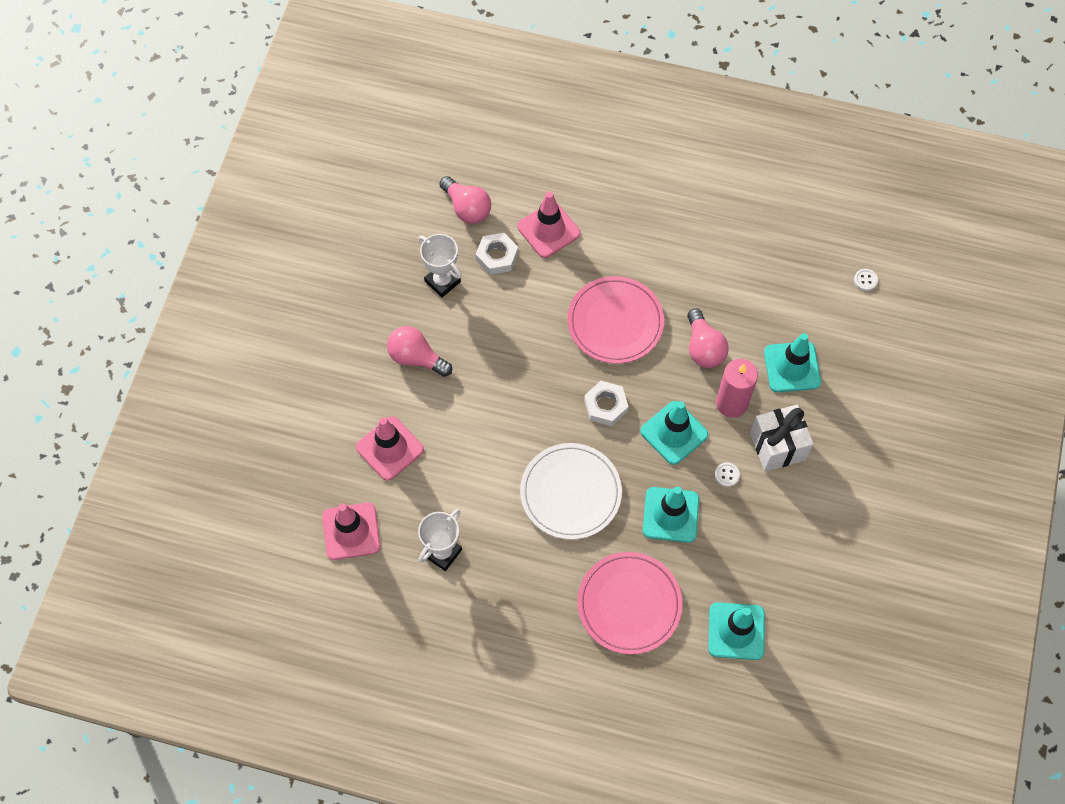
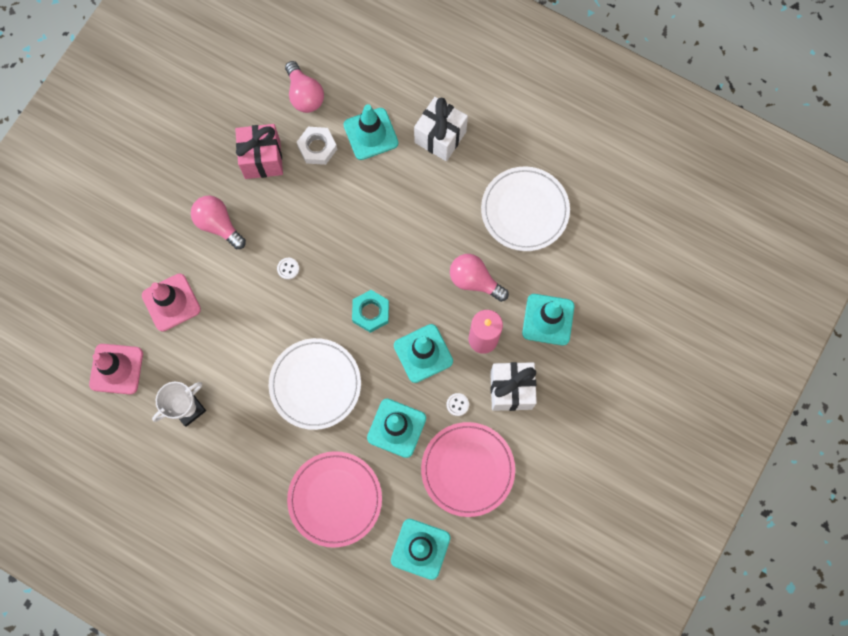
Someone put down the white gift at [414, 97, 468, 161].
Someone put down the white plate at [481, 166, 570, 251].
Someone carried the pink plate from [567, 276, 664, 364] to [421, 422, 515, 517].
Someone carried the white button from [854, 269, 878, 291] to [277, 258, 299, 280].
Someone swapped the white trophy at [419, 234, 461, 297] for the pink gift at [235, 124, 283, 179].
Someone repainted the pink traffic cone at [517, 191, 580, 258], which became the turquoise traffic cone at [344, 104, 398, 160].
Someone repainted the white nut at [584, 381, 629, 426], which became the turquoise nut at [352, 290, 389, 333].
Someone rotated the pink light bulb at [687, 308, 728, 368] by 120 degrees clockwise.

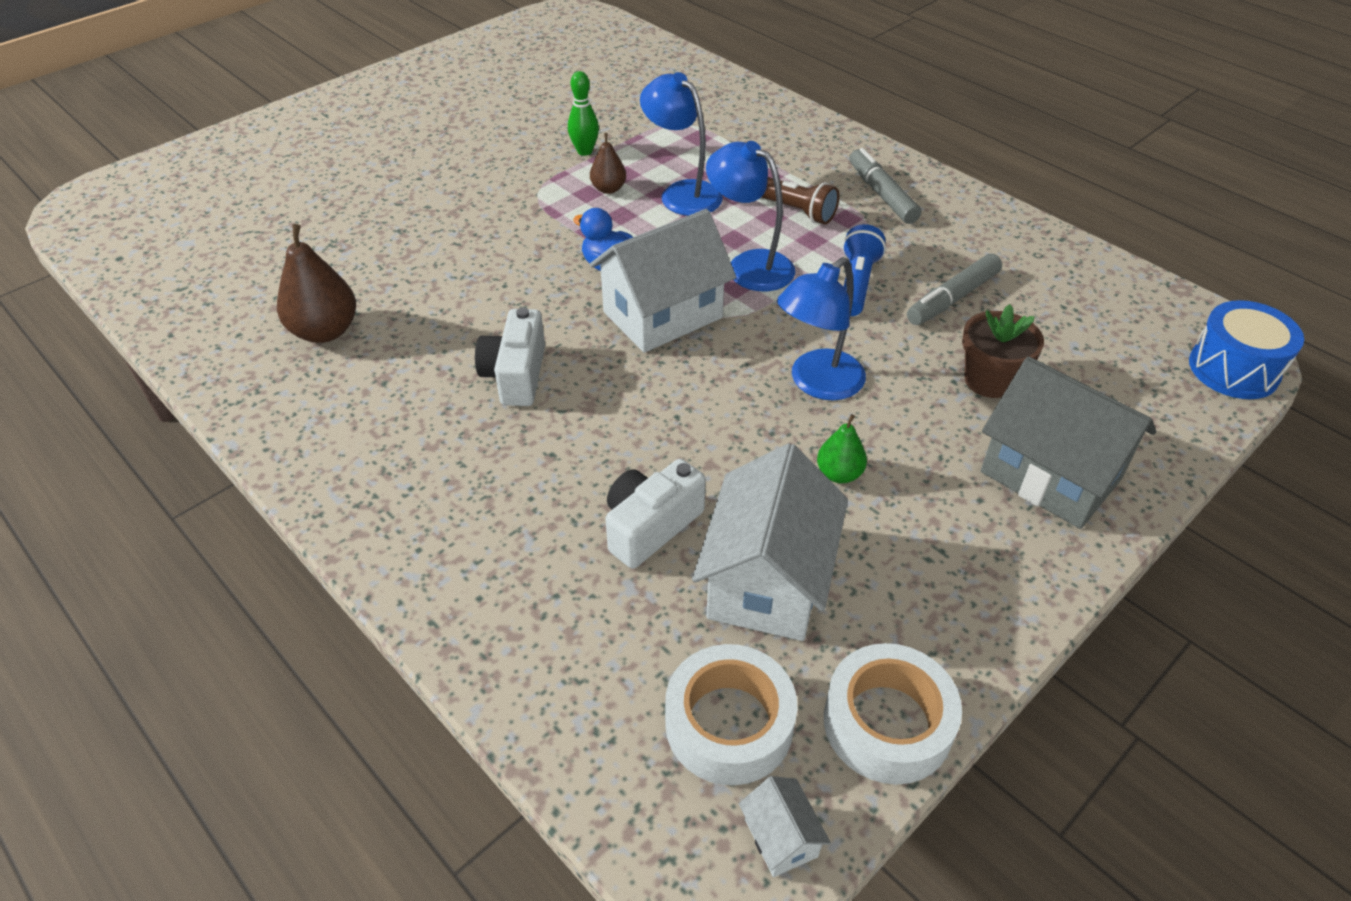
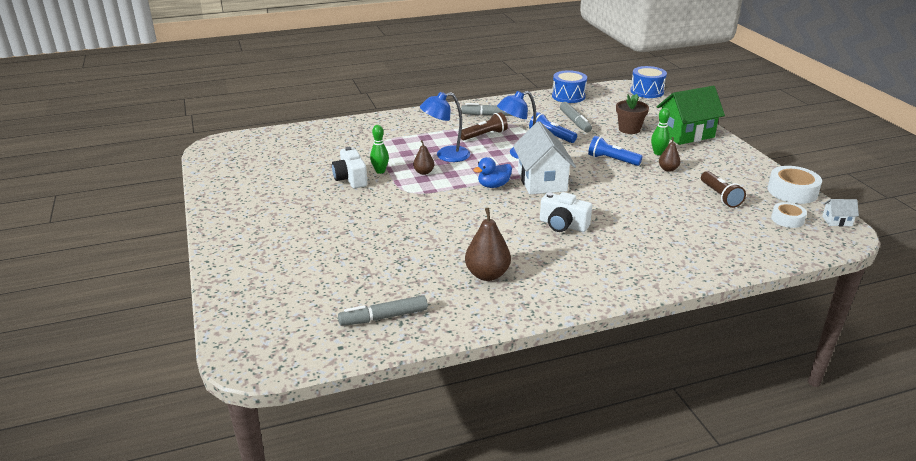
Someone put down the grey marker at [338, 295, 428, 326].
Someone put down the blue drum at [552, 70, 587, 103].
Someone put down the green bowling pin at [651, 108, 670, 155].
Someone carried the white camera from [605, 459, 706, 569] to [332, 147, 367, 188].
Someone swapped the white house at [692, 443, 848, 641] for the brown flashlight at [701, 171, 746, 208].
Someone swapped the blue lamp at [777, 257, 866, 400] for the blue flashlight at [588, 136, 643, 166].
Someone repainted the green pear at [817, 414, 867, 483], which became the brown pear at [659, 137, 680, 172].
Someone repainted the grey house at [981, 356, 1156, 529], which became the green house at [657, 86, 725, 145].
Someone scaled the white tape at [665, 644, 798, 785] by 0.62.

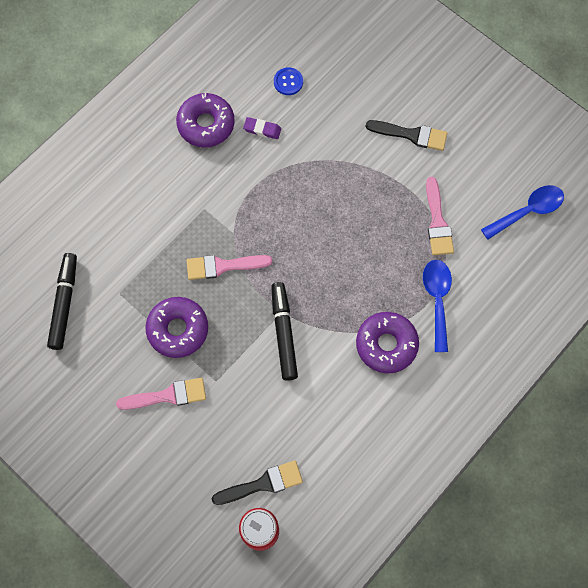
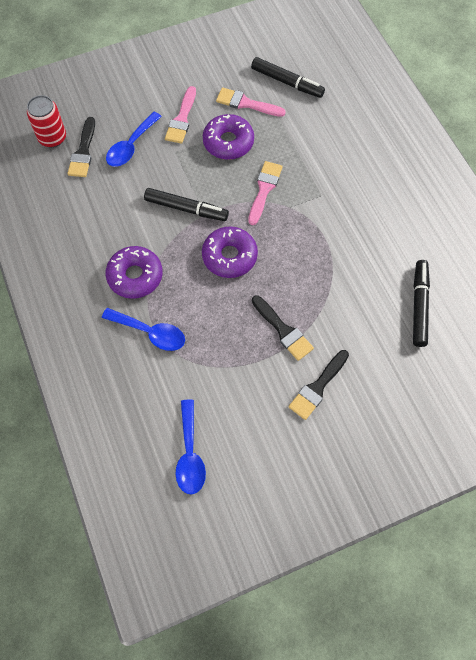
Someone took away the purple eraser at [243, 117, 281, 139].
Someone put down the blue spoon at [106, 112, 162, 167].
Someone put down the black brush at [252, 295, 314, 361].
Someone carried the purple donut from [176, 93, 235, 147] to [202, 226, 258, 278].
Someone carried the pink brush from [426, 177, 454, 255] to [216, 88, 286, 117].
Someone swapped the blue button at [274, 67, 303, 95] for the black marker at [413, 260, 430, 347].

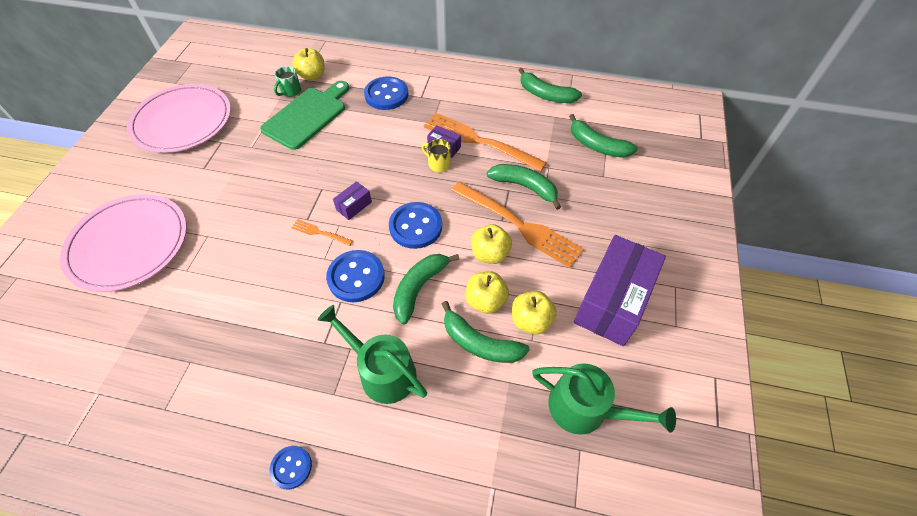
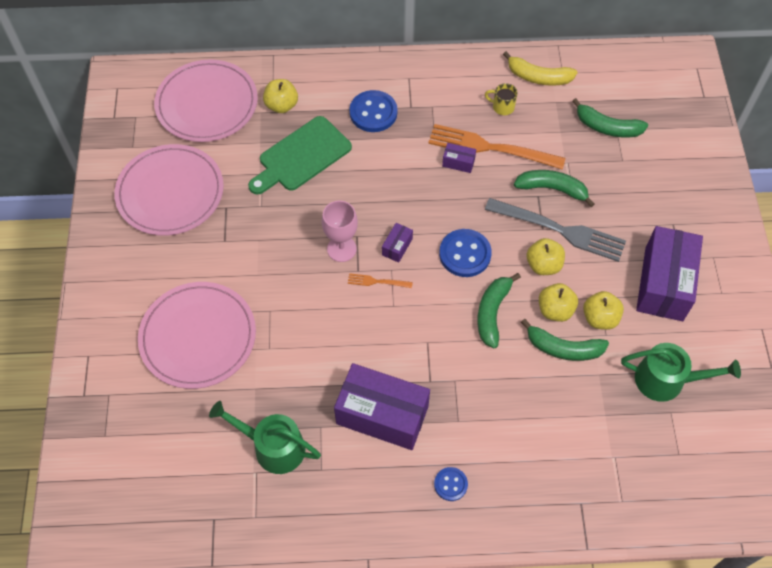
Someone took away the green mug at [274, 66, 301, 97].
Someone took away the blue button at [326, 250, 385, 302].
Someone put down the pink plate at [154, 60, 258, 142].
Someone put down the pink goblet at [322, 201, 358, 262].
Someone put down the purple box at [334, 363, 430, 450].
Someone carried the green watering can from [317, 305, 427, 404] to [209, 401, 321, 474].
Someone carried the yellow mug from [422, 139, 451, 172] to [485, 83, 518, 115].
Someone repainted the orange fork at [451, 181, 584, 268], which became the grey fork at [485, 198, 626, 262].
Someone repainted the green banana at [519, 68, 582, 103], which became the yellow banana at [503, 51, 578, 86].
Someone rotated the green cutting board at [260, 81, 349, 150] by 150 degrees counterclockwise.

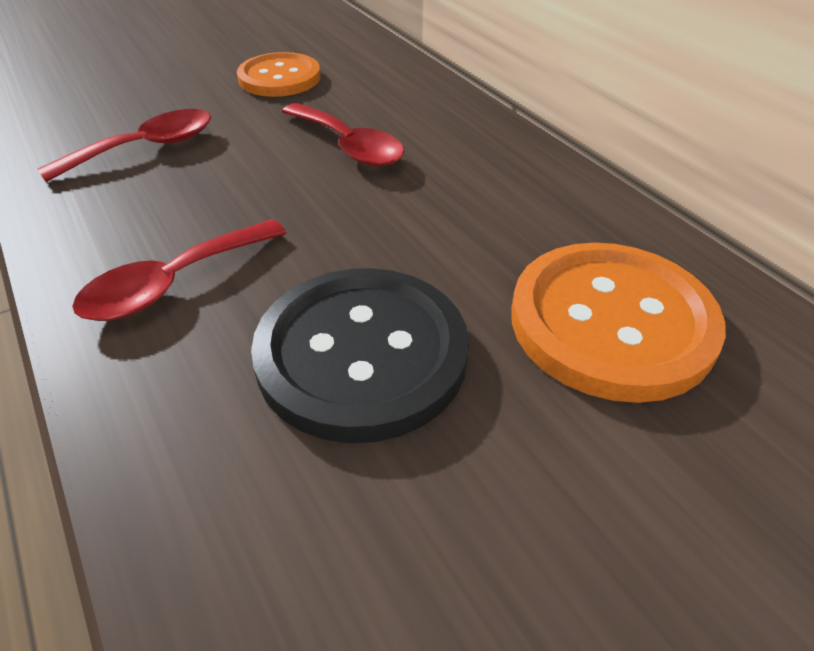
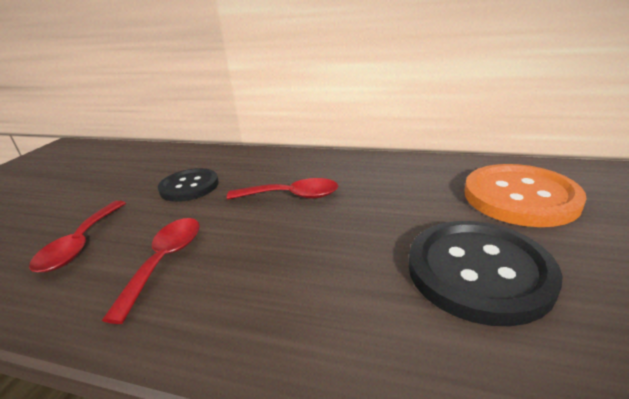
Someone carried the red spoon from [72, 219, 287, 321] to [29, 201, 126, 273].
Someone repainted the orange button at [237, 52, 320, 97], which became the black button at [158, 168, 219, 202].

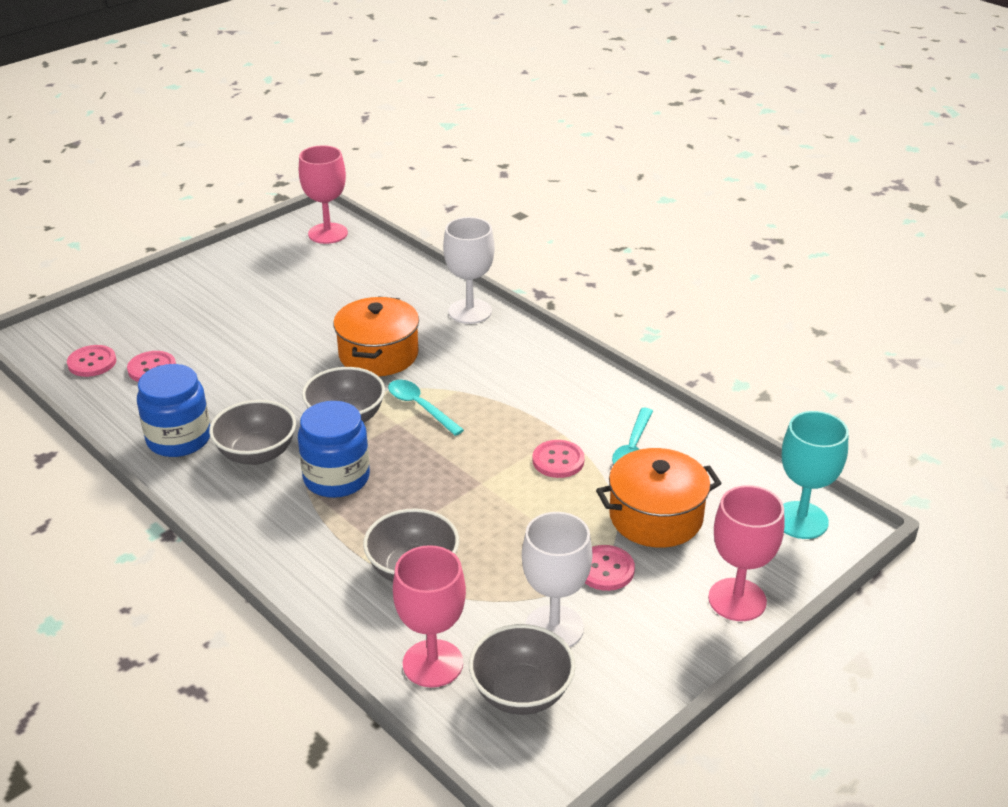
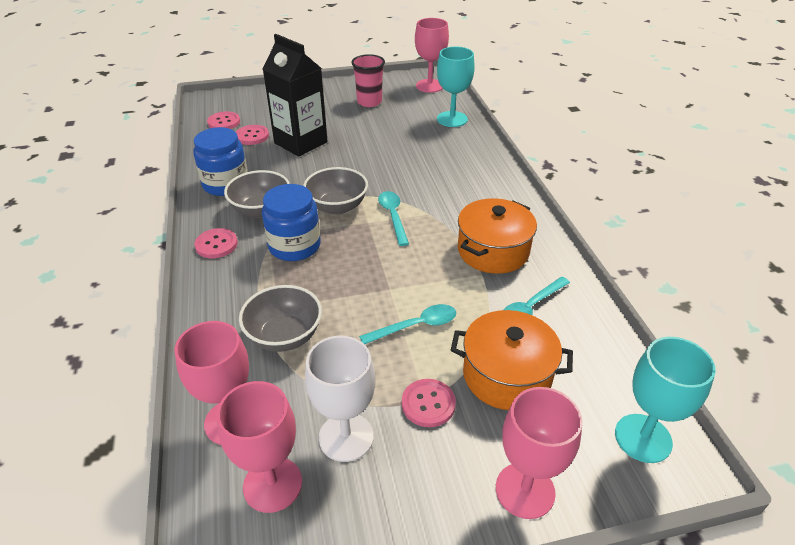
Someone took away the white goblet at [443, 217, 495, 324].
Someone put down the black carton at [263, 34, 328, 157].
Someone put down the pink cup at [351, 54, 385, 107].
Someone put down the turquoise spoon at [359, 304, 456, 344].
Someone put down the turquoise goblet at [437, 47, 475, 127].
Someone carried the orange pot from [333, 296, 419, 376] to [458, 198, 537, 274].
Someone carried the pink button from [532, 440, 585, 478] to [194, 228, 238, 258].
Someone swapped the grey bowl at [469, 624, 575, 715] for the pink goblet at [217, 381, 302, 513].

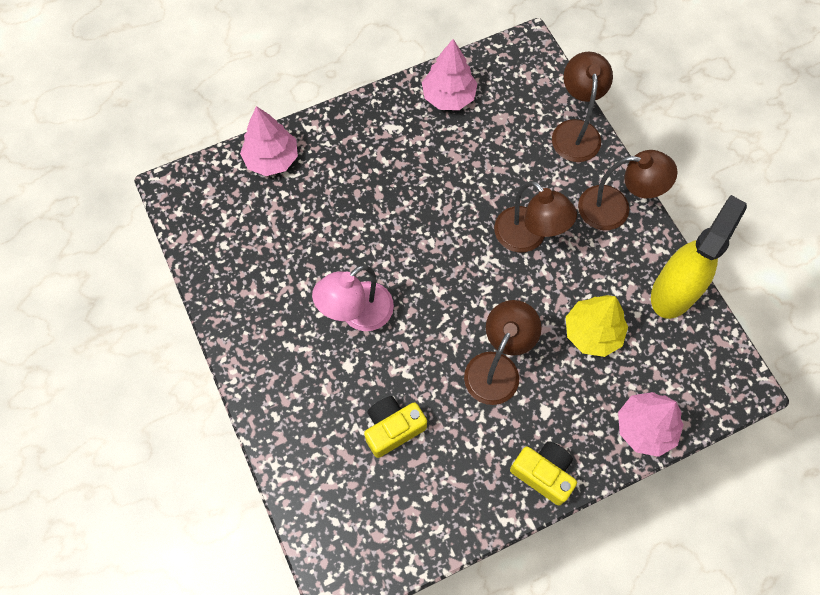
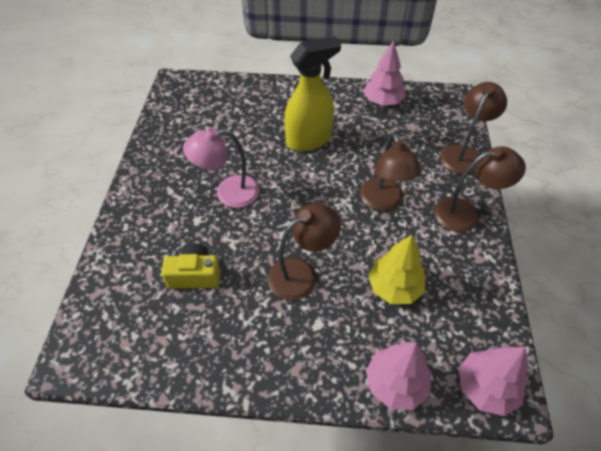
Someone took away the yellow camera at [510, 441, 577, 506].
Someone carried the pink tree from [240, 106, 298, 176] to [458, 347, 528, 416].
Someone carried the yellow spray bottle from [651, 195, 747, 319] to [284, 36, 341, 151].
Someone rotated the brown lamp at [578, 150, 677, 230] by 45 degrees counterclockwise.

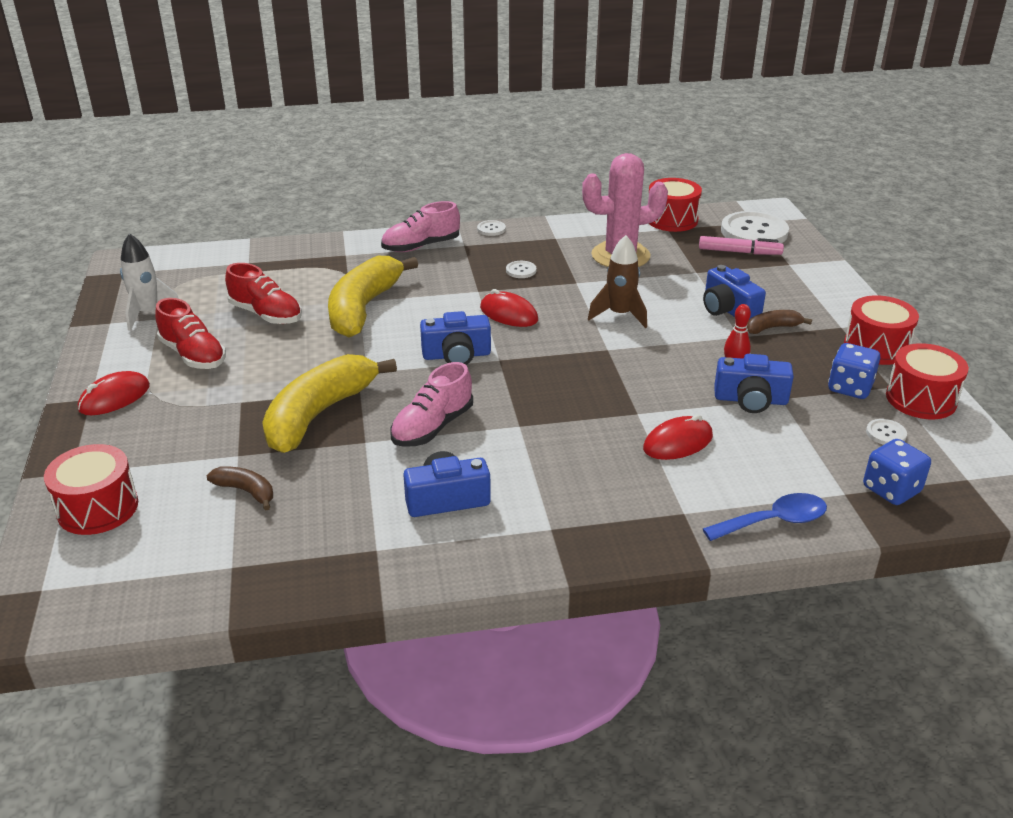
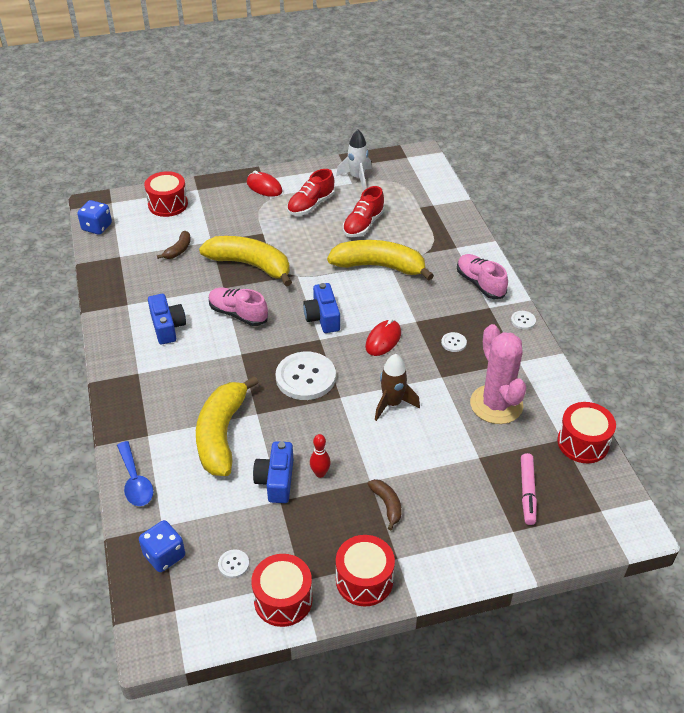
Someone took away the blue camera at [703, 265, 766, 318].
Someone carried the white button from [721, 211, 789, 243] to [276, 352, 336, 400].
Someone carried the blue dice from [828, 343, 880, 399] to [77, 200, 112, 235].
Someone swapped the red mouse at [643, 414, 713, 460] for the yellow banana at [196, 376, 259, 476].

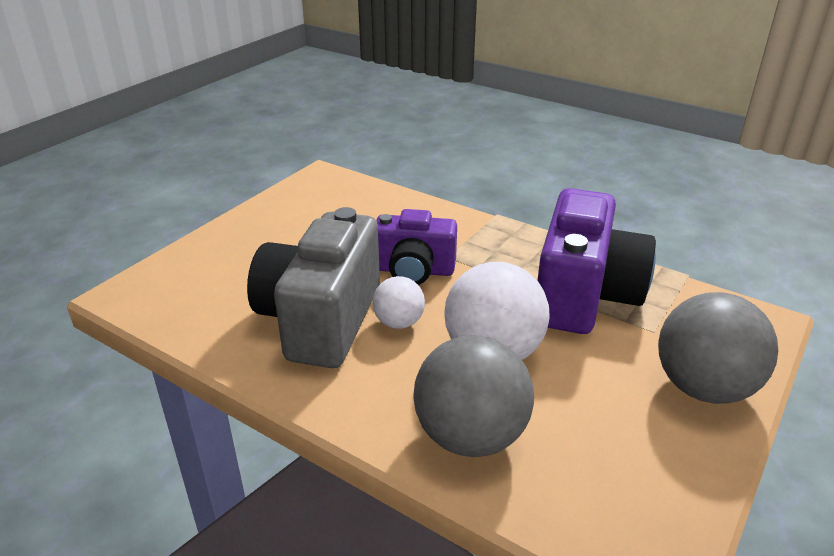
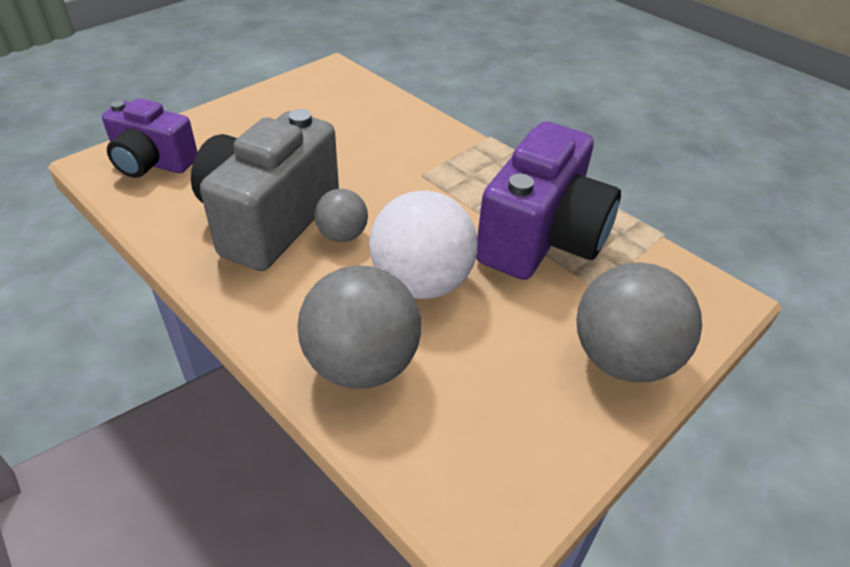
Someone carried the purple camera from [376, 209, 457, 285] to [102, 98, 197, 178].
Someone repainted the white ball at [373, 276, 425, 329], which became the grey ball at [314, 189, 368, 242].

